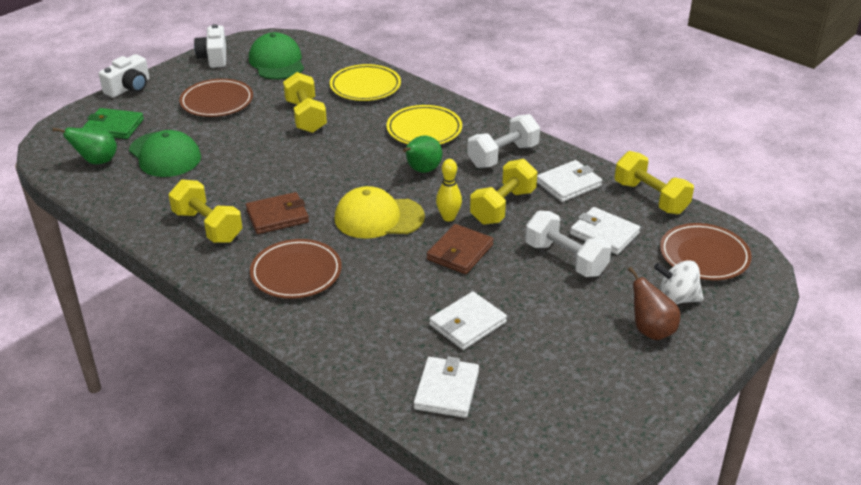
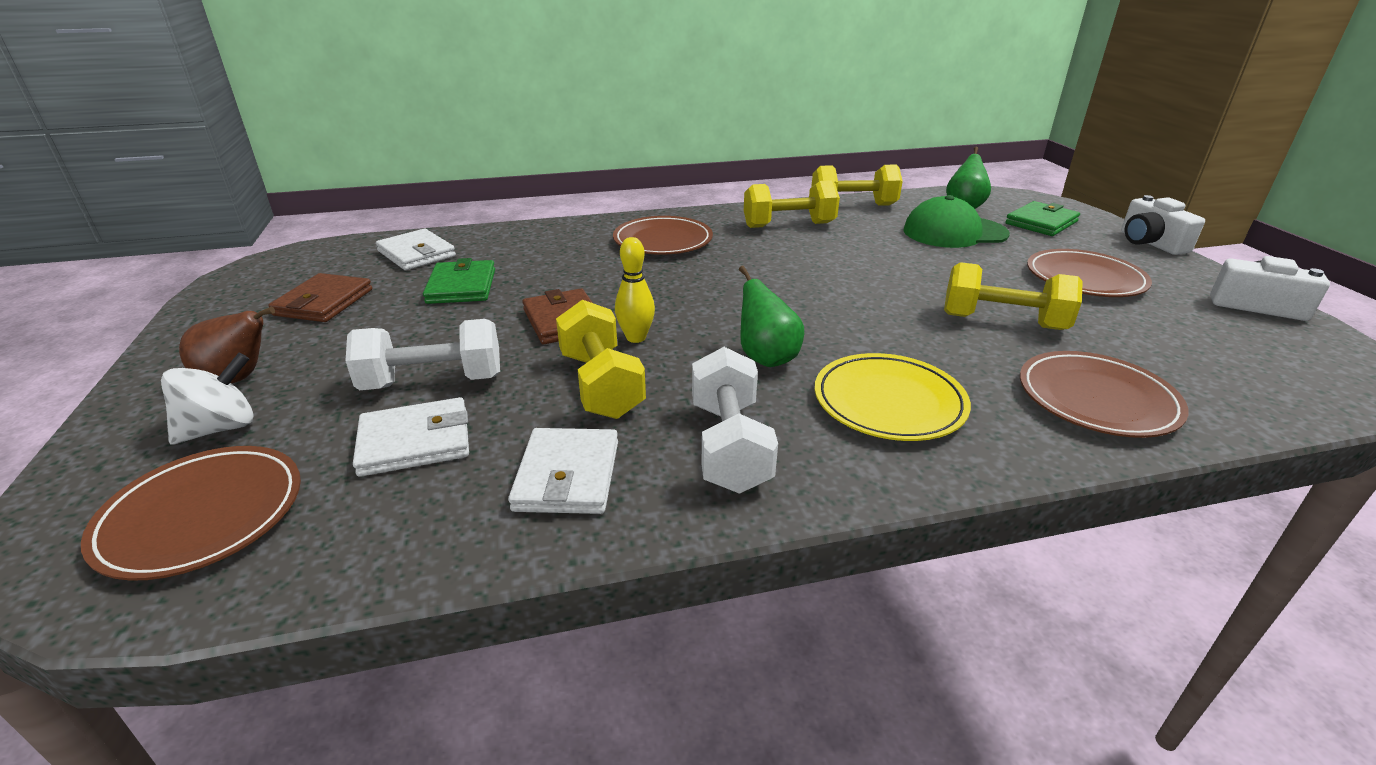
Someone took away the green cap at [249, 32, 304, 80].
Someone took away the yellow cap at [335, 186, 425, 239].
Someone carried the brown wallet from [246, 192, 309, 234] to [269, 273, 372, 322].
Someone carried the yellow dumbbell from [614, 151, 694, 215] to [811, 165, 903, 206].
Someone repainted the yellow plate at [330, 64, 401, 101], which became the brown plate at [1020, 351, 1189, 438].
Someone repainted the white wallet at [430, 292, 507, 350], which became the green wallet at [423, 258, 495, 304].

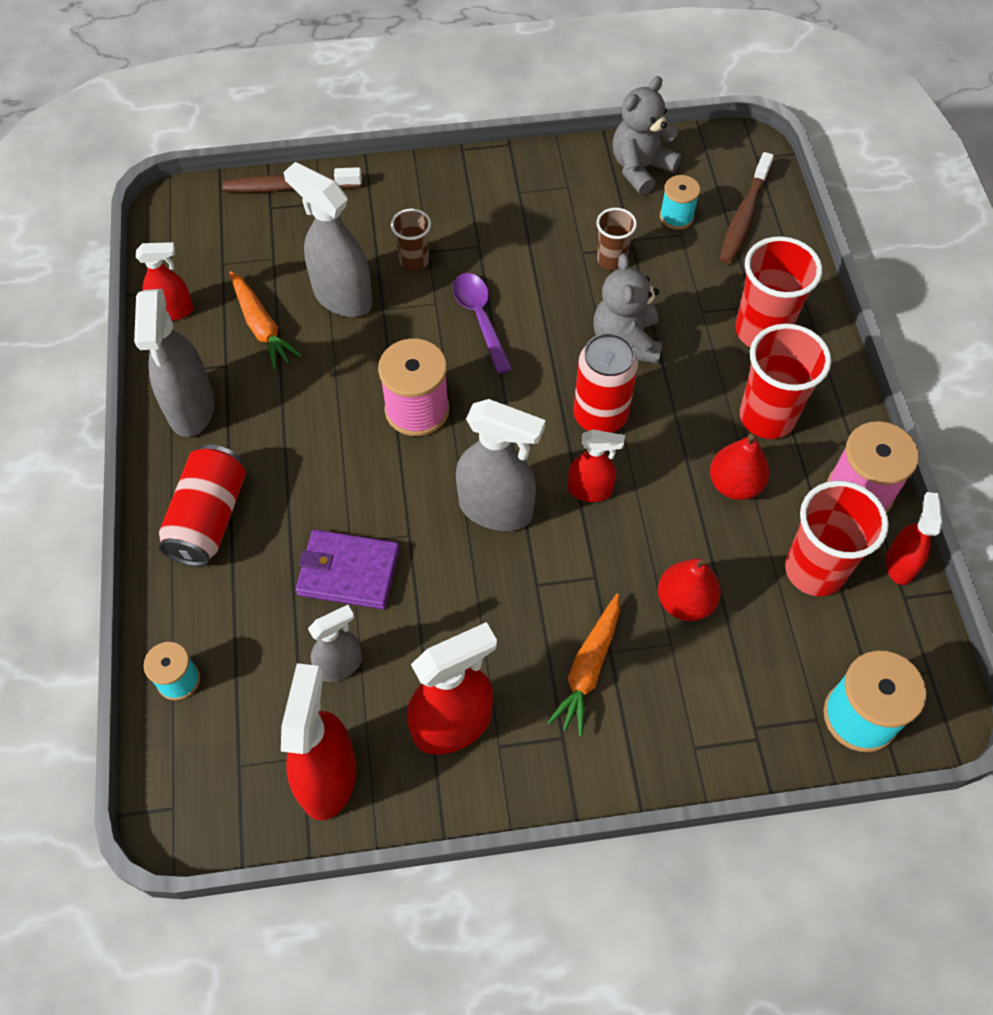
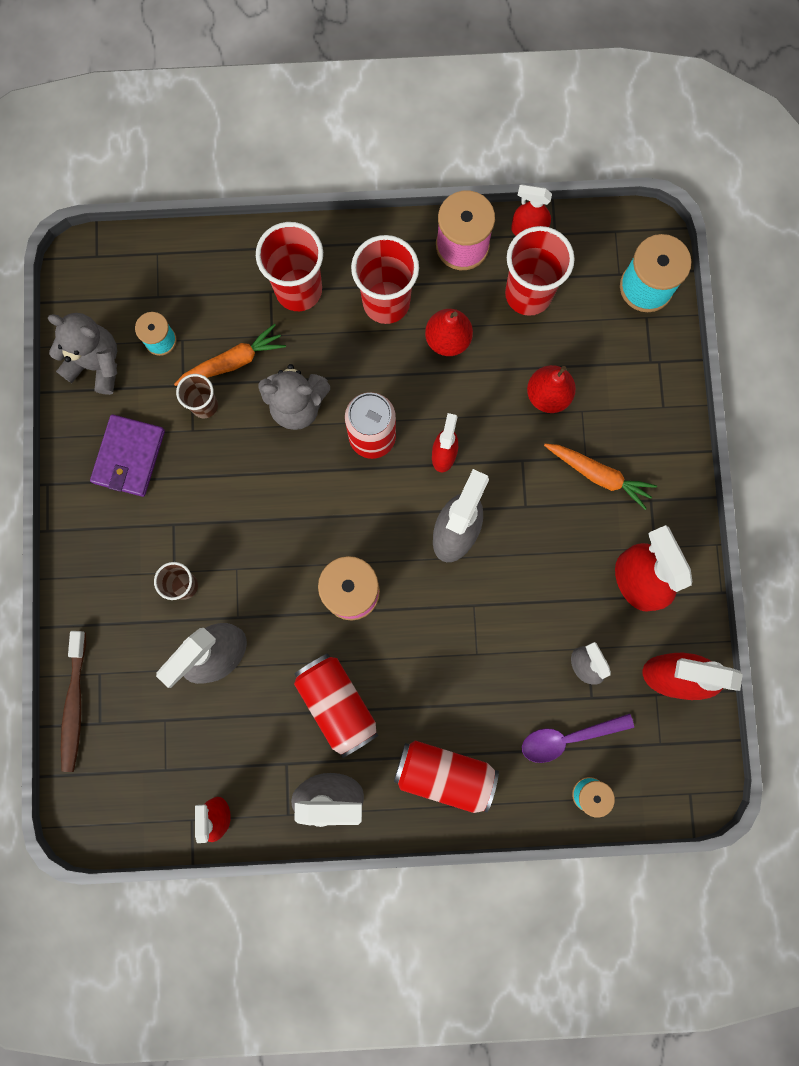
Someone took away the brown toothbrush at [720, 152, 774, 264].
Someone put down the red can at [294, 653, 379, 758].
Someone carried the orange carrot from [230, 271, 302, 370] to [174, 324, 286, 386].
Someone carried the purple wallet from [296, 530, 400, 609] to [90, 414, 165, 497].
Someone carried the purple spoon from [453, 273, 512, 374] to [522, 714, 634, 763].
Someone rotated the grey teddy bear at [613, 76, 681, 195] by 150 degrees clockwise.

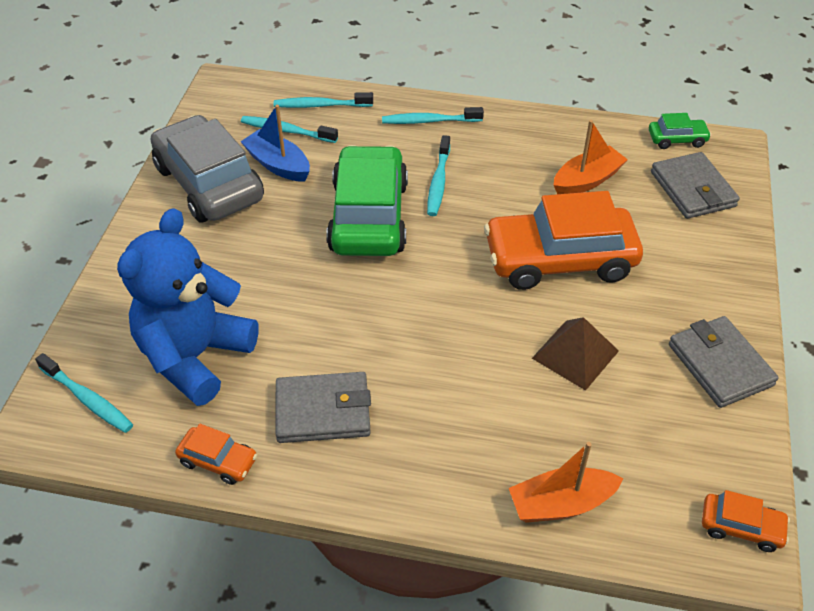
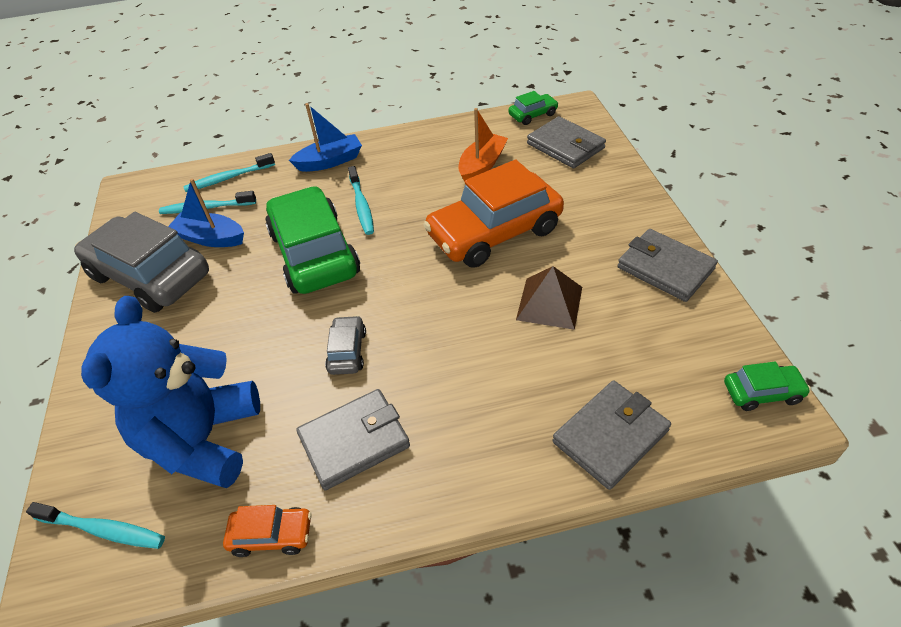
Someone put down the grey car at [325, 315, 366, 375].
Someone swapped the turquoise toothbrush at [382, 107, 484, 124] for the blue boat at [289, 103, 362, 172].
Someone swapped the orange boat at [509, 442, 623, 523] for the grey wallet at [553, 380, 671, 490].
Someone repainted the orange car at [702, 490, 790, 552], which became the green car at [724, 362, 811, 411].

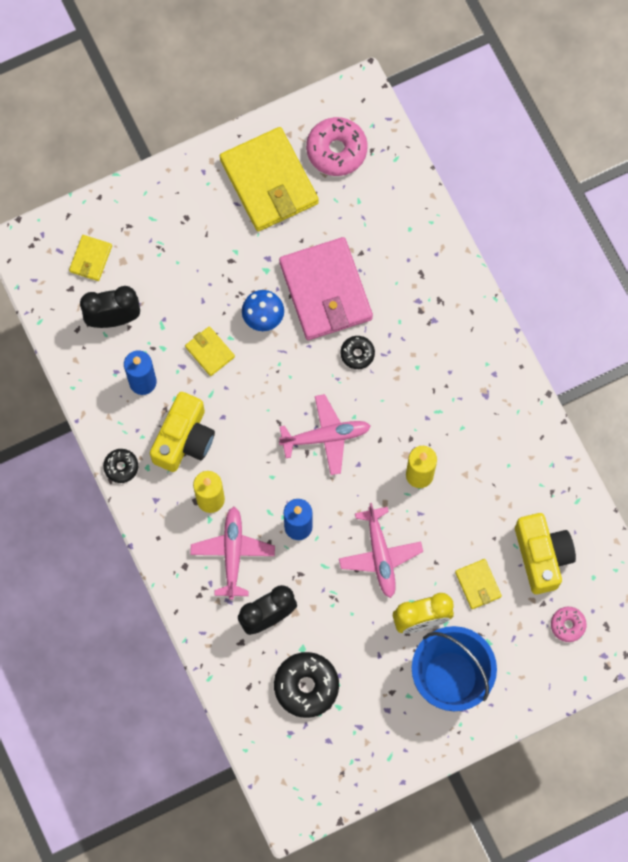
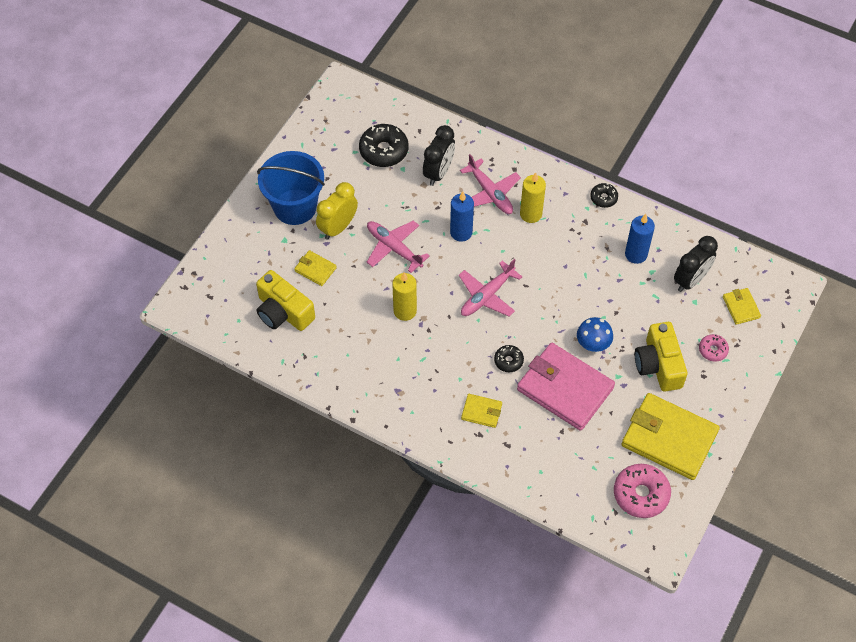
Someone carried the yellow camera from [150, 392, 215, 472] to [635, 322, 688, 392].
Someone carried the yellow wallet from [185, 326, 235, 376] to [461, 394, 502, 428].
Someone carried the pink donut from [551, 607, 587, 642] to [699, 334, 729, 362].

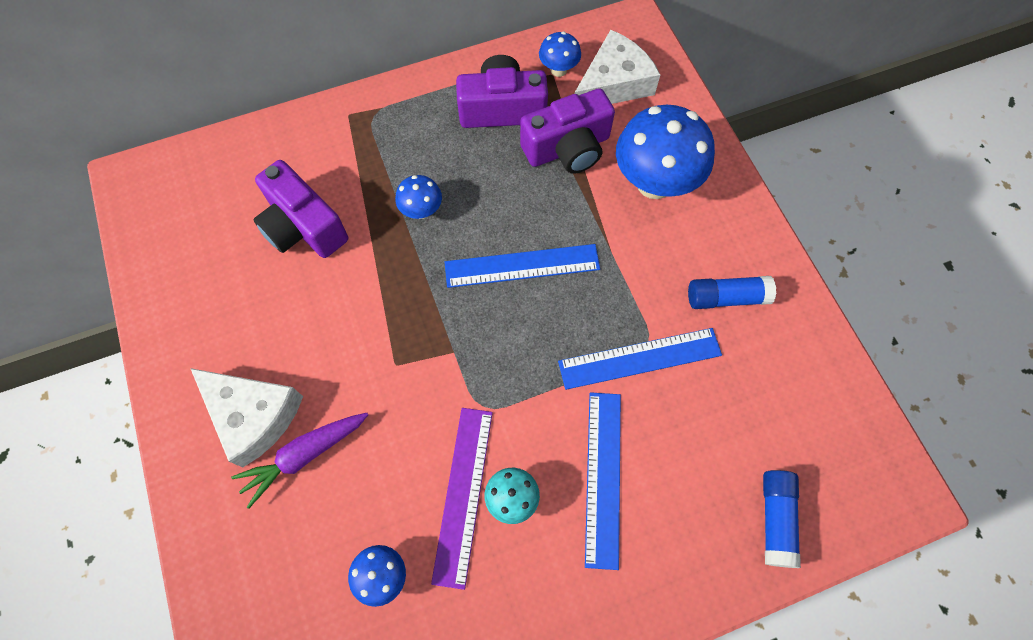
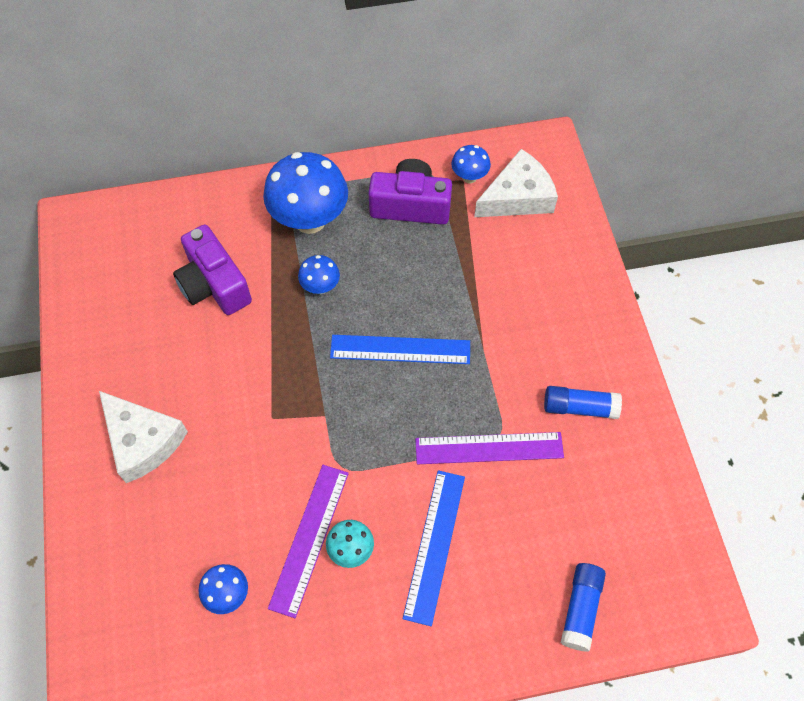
Someone took away the purple carrot at [231, 413, 368, 509].
Someone took away the purple camera at [520, 88, 615, 174].
Someone carried the blue mushroom from [616, 105, 715, 199] to [263, 152, 348, 234].
Someone repainted the blue ruler at [558, 328, 722, 390], which became the purple ruler at [415, 432, 564, 464].

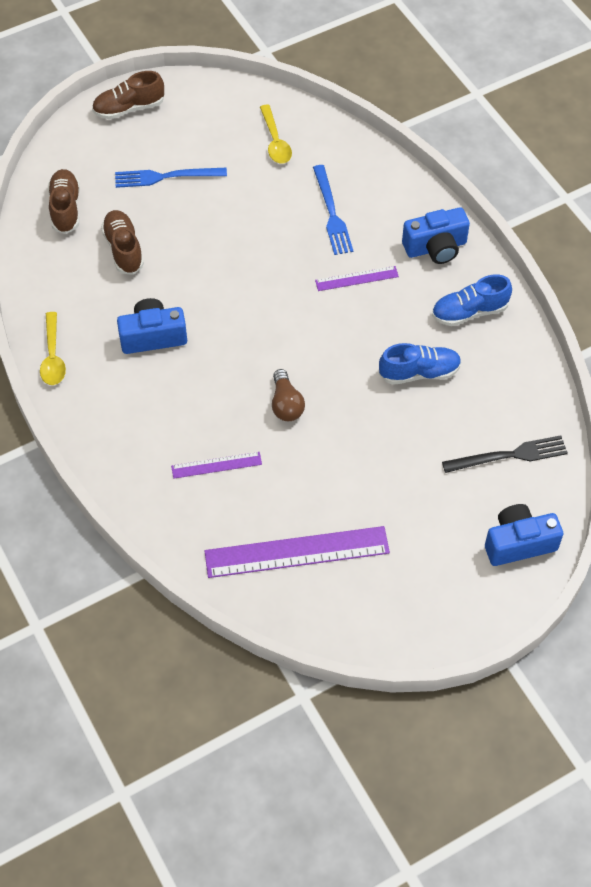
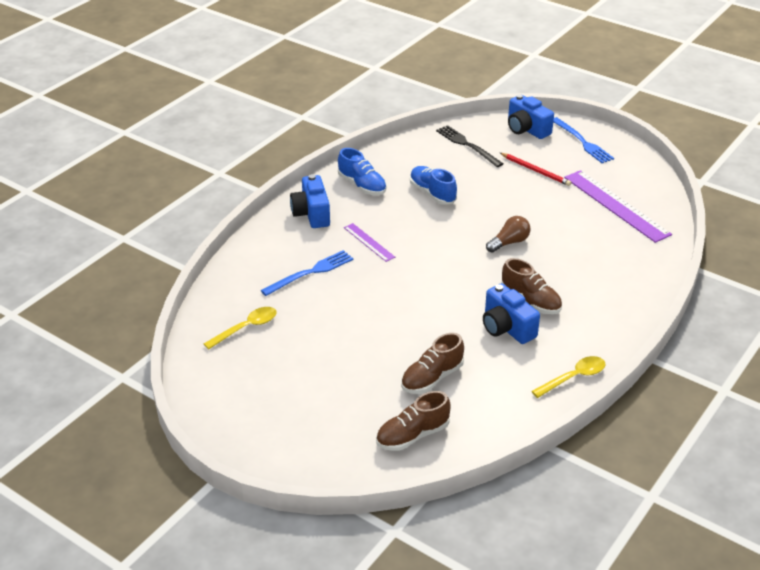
Someone took away the purple ruler at [171, 452, 262, 479].
Someone put down the red pencil at [500, 153, 571, 186].
Someone carried the brown shoe from [92, 71, 164, 119] to [501, 258, 562, 314].
Someone carried the blue fork from [115, 168, 227, 188] to [553, 117, 614, 163].
Someone rotated the blue camera at [402, 207, 470, 264] by 150 degrees counterclockwise.

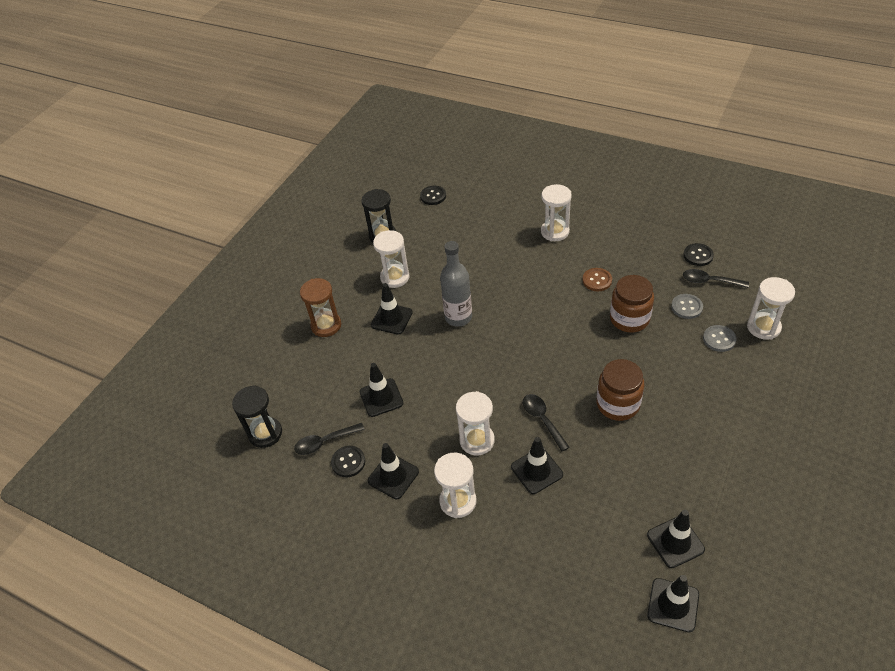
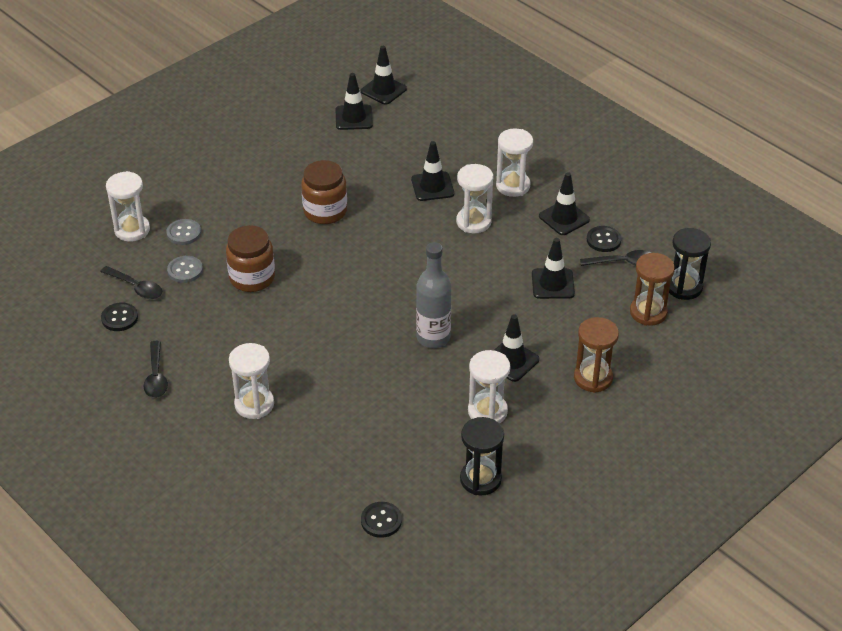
Someone took away the brown button at [582, 268, 612, 291].
Someone put down the brown hourglass at [630, 253, 675, 326].
Someone carried the black spoon from [523, 394, 570, 452] to [143, 341, 168, 398].

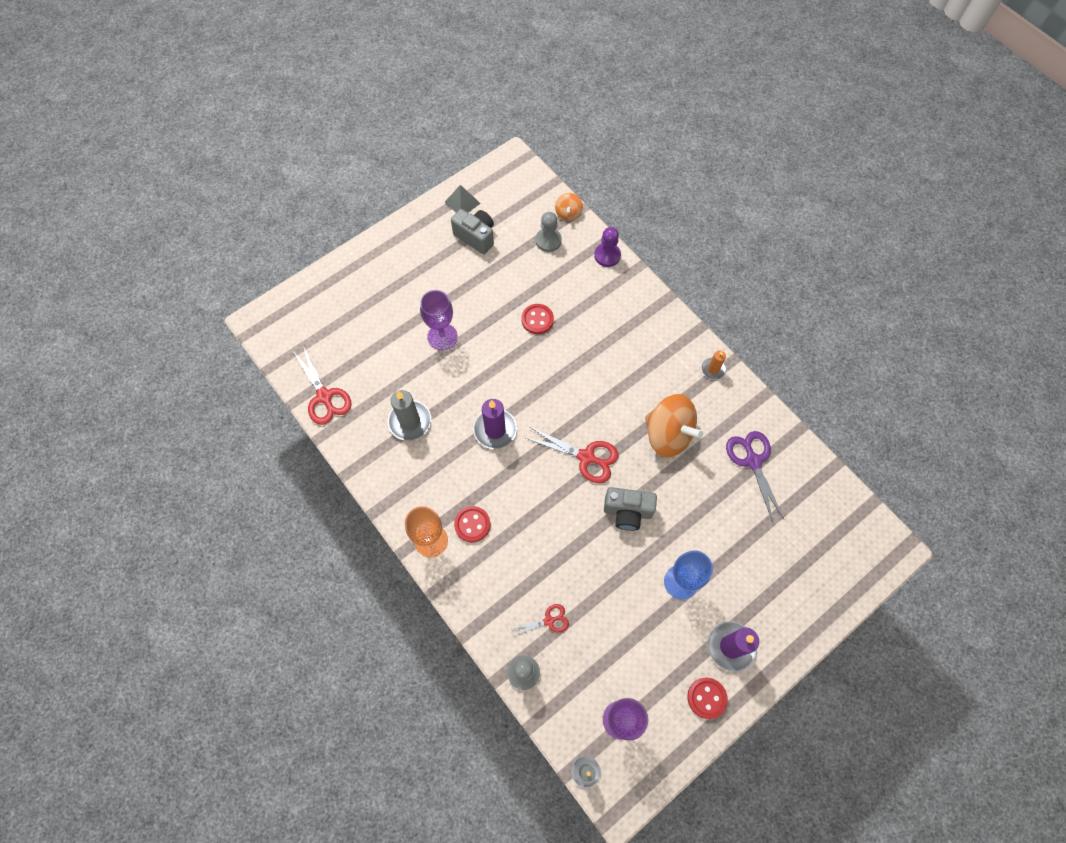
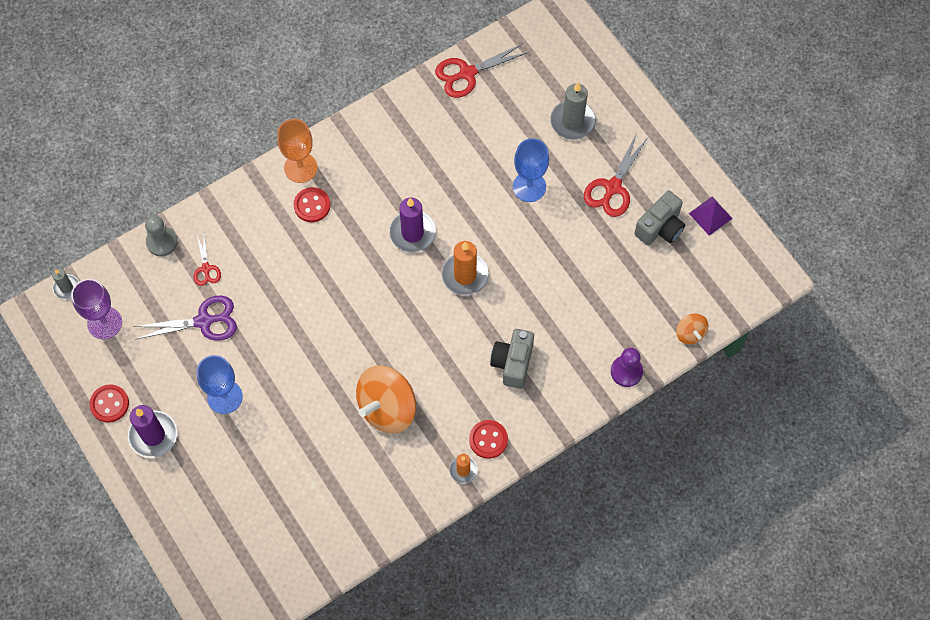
Someone took away the grey pawn at [536, 212, 562, 252].
Someone put down the orange candle at [441, 241, 489, 296].
Someone carried the grey candle from [388, 390, 431, 441] to [550, 83, 596, 140].
Someone carried the red button from [521, 304, 554, 334] to [469, 420, 508, 459].
Someone carried the red scissors from [526, 427, 618, 483] to [584, 133, 649, 217].
Someone carried the grey camera from [604, 487, 657, 531] to [490, 329, 534, 389].
Someone carried the purple scissors from [726, 431, 784, 522] to [133, 295, 237, 341].
Someone repainted the purple goblet at [420, 290, 458, 350], which became the blue goblet at [513, 138, 549, 202].
Someone repainted the grey pyramid at [445, 185, 481, 213], which became the purple pyramid at [689, 196, 733, 236].
Someone rotated the orange spinning top at [555, 193, 583, 221] by 120 degrees counterclockwise.

